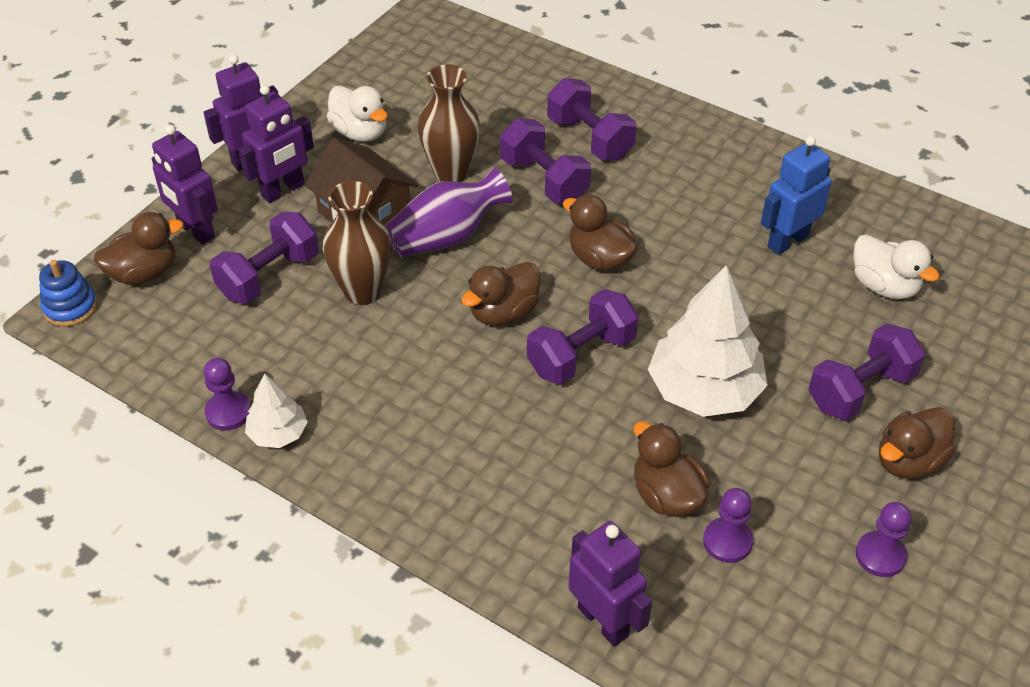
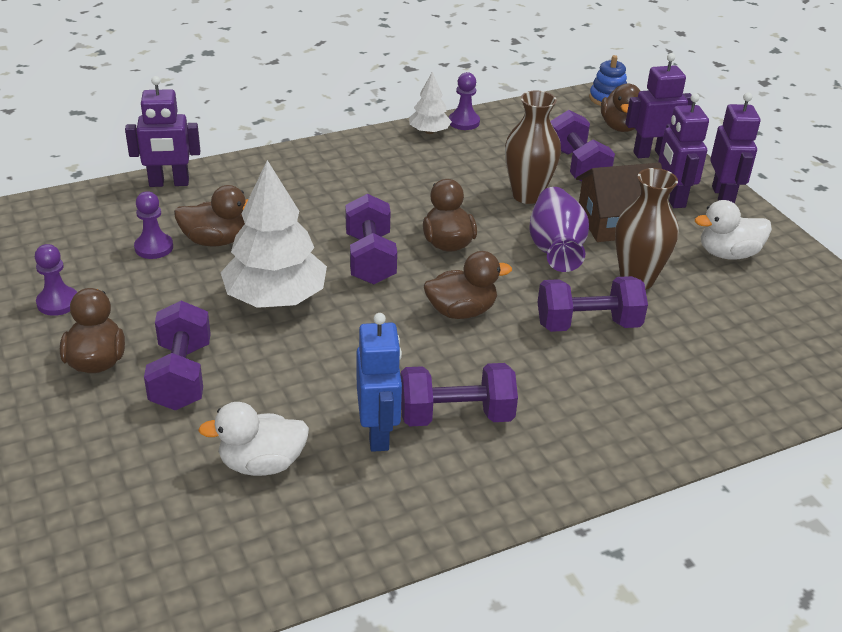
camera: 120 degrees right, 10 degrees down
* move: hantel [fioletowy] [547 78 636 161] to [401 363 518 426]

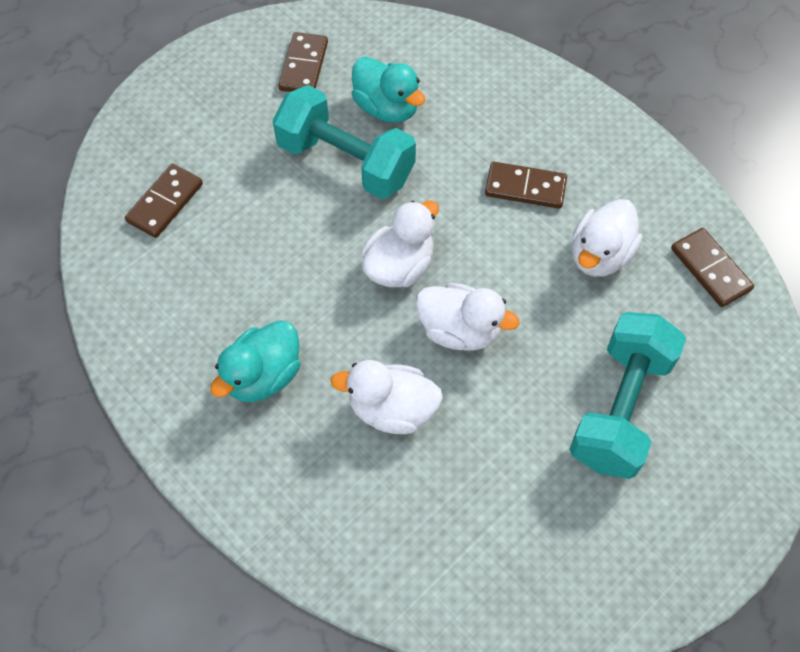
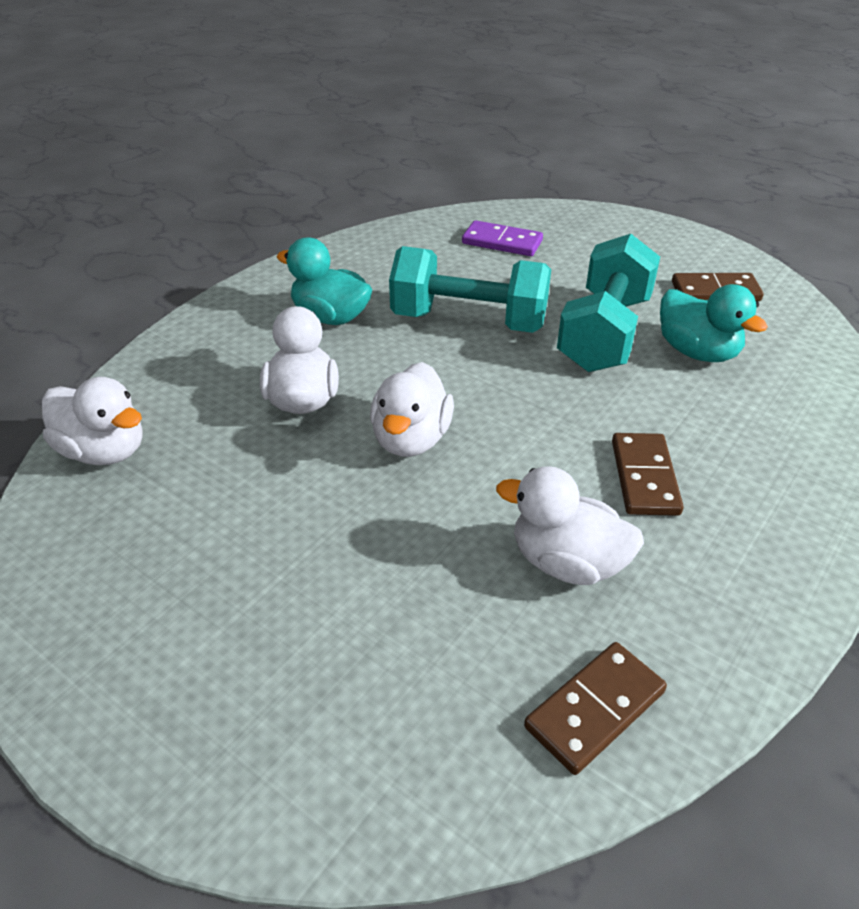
camera: 80 degrees right, 20 degrees down
* move: kaczka [biały] [361 201 439 287] to [42 377 143 465]
* move: hantel [turkusowy] [569 312 686 479] to [389 246 551 333]
* recolor: kostka domina [brązowy] [125 164 203 238] to kostka domina [fioletowy] [462 220 543 256]
* rotate: kaczka [turkusowy] [352 57 425 123] = [660 284 768 362] 75 degrees counterclockwise

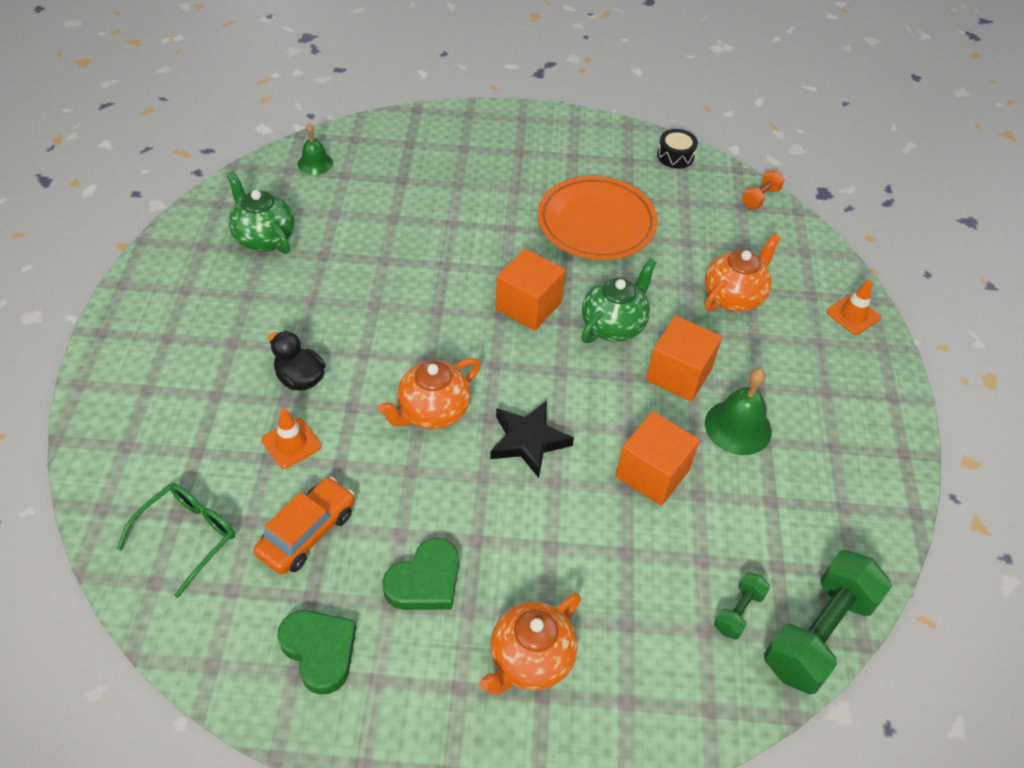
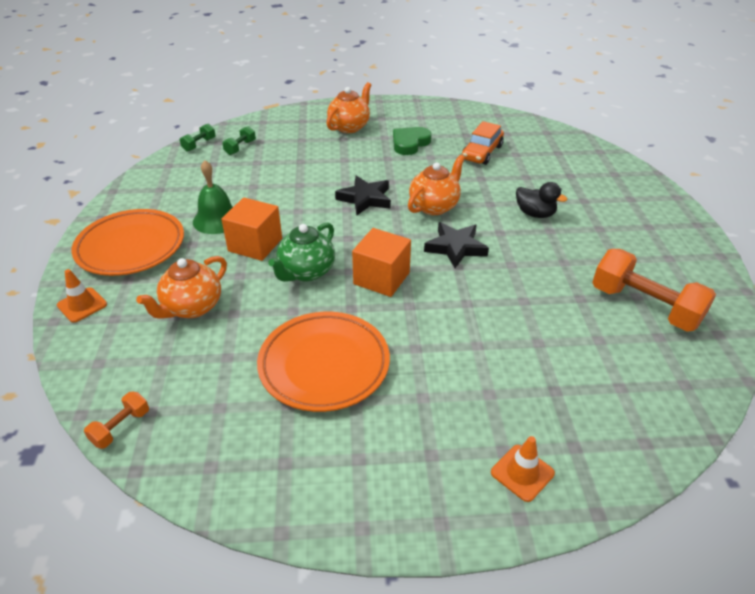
camera: 175 degrees right, 10 degrees down
* insert: talerz [pomarańczowy] [71 209 184 276]
* resize: hantel [zielony] [764 550 892 694] = [180 124 215 152] x0.47
* insert: gwiazda [czarny] [424 222 489 268]
* move: pachołek [pomarańczowy] [262 409 321 469] to [491 436 555 502]
* replace: imbryk [zielony] [227 171 295 254] to hantel [pomarańczowy] [592 249 716 332]
* delete: okulary [zielony] [117 483 235 598]
* delete: serce [zielony] [277 610 356 695]
* delete: dzwonek [zielony] [298 123 333 175]
* delete: sześcian [pomarańczowy] [616 411 700 506]
* delete: bęben [czarny] [657 129 698 169]

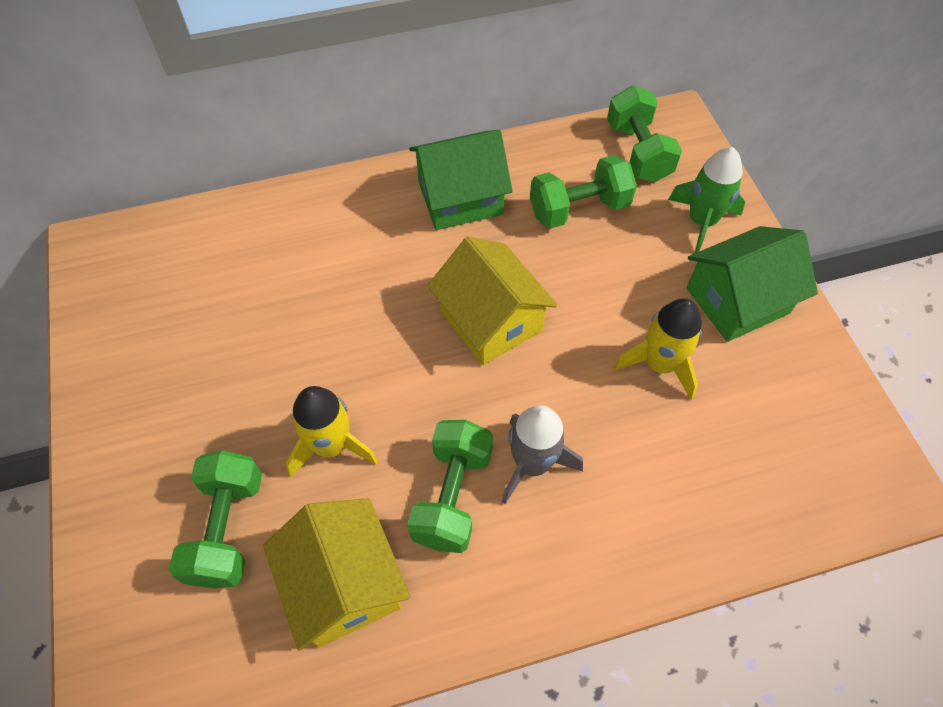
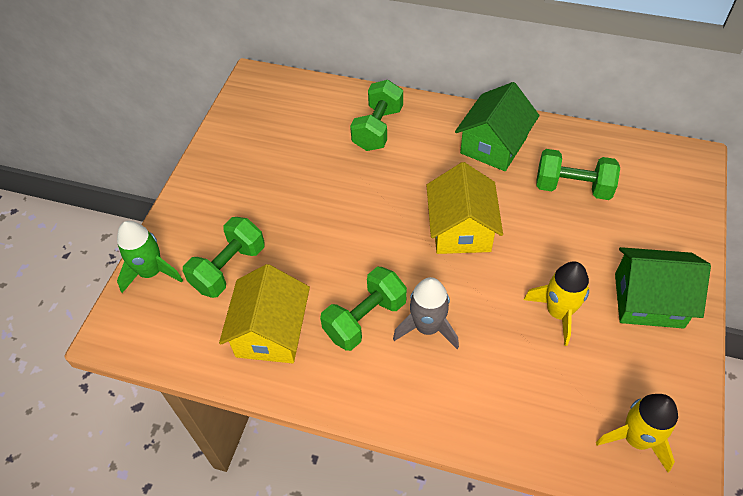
camera: 35 degrees right, 5 degrees down
* move: rakieta [zielony] [668 147 745 253] to [117 221 183 293]
* move: hantel [zielony] [607 86 682 183] to [350 80 403 151]
* rotate: domek [zielony] [409 130 513 230] = [455 82 540 171] 75 degrees counterclockwise
* move: rakieta [żółty] [286 386 378 477] to [596 394 678 472]

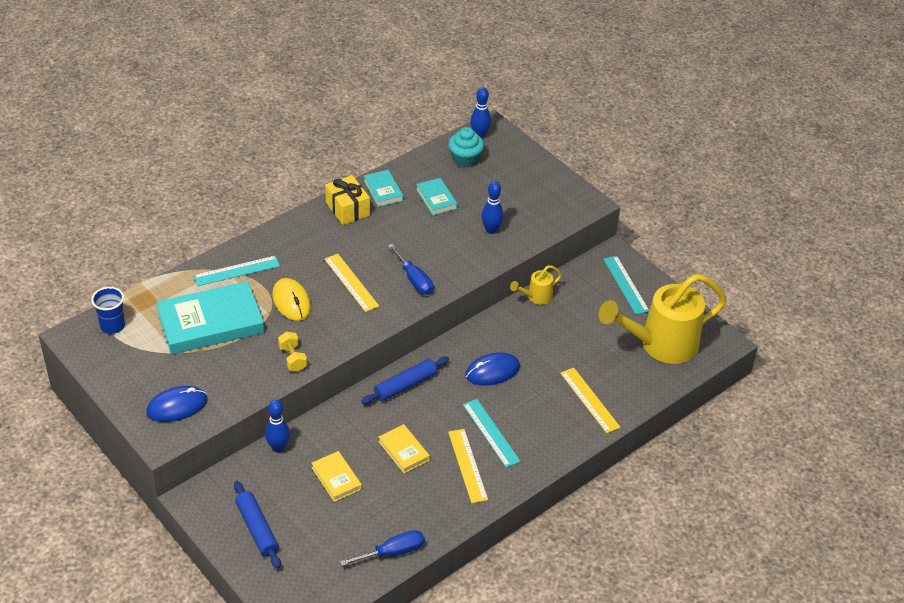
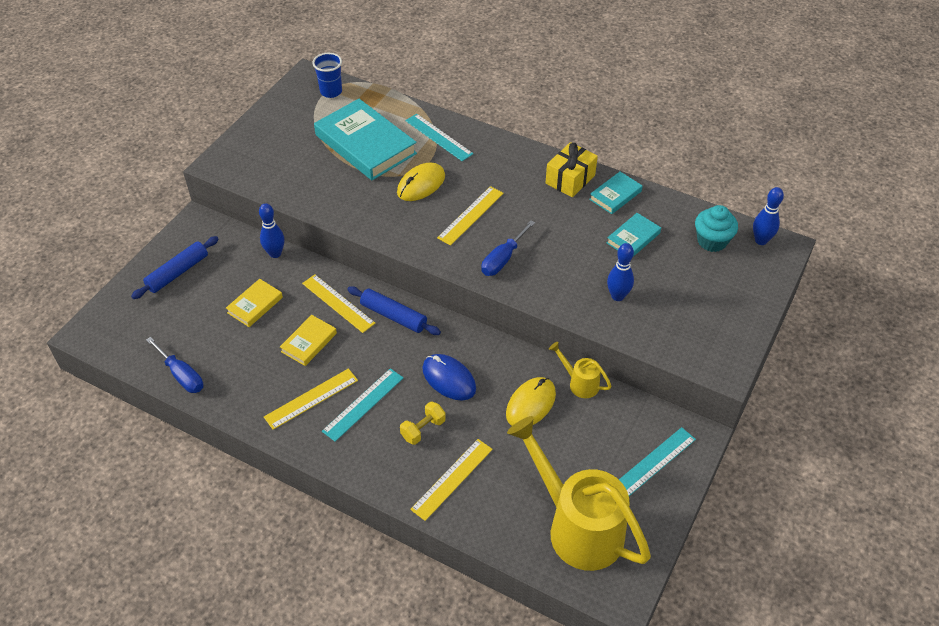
camera: 70 degrees right, 5 degrees up
* insert: linijka [żółty] [302 275 375 333]
* move: hantel [żółty] [278 331 307 372] to [400 401 446 445]
* insert: myszka [żółty] [506 377 556 426]
* delete: myszka [niebieski] [146 386 208 422]

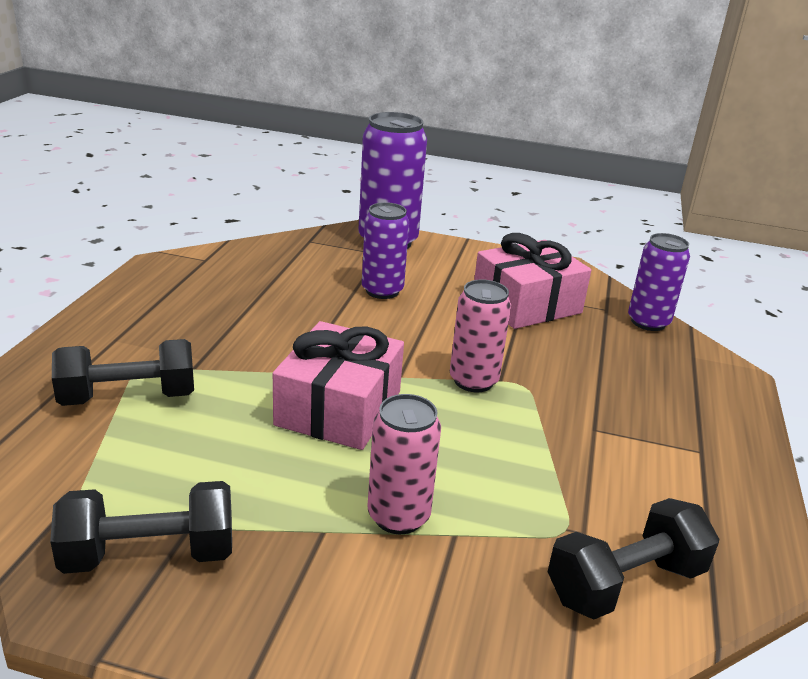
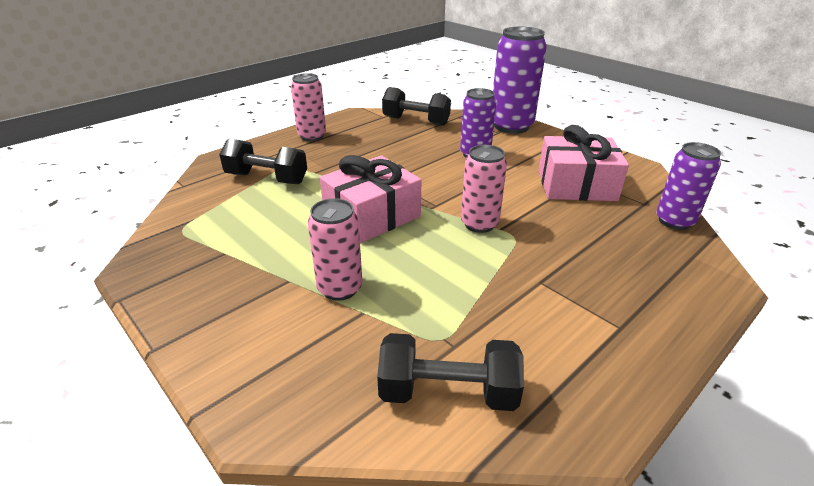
camera: 35 degrees right, 5 degrees up
* insert: puszka [różowy] [291 73 326 141]
* move: hantel [czarny] [50 481 232 574] to [382 87 451 126]

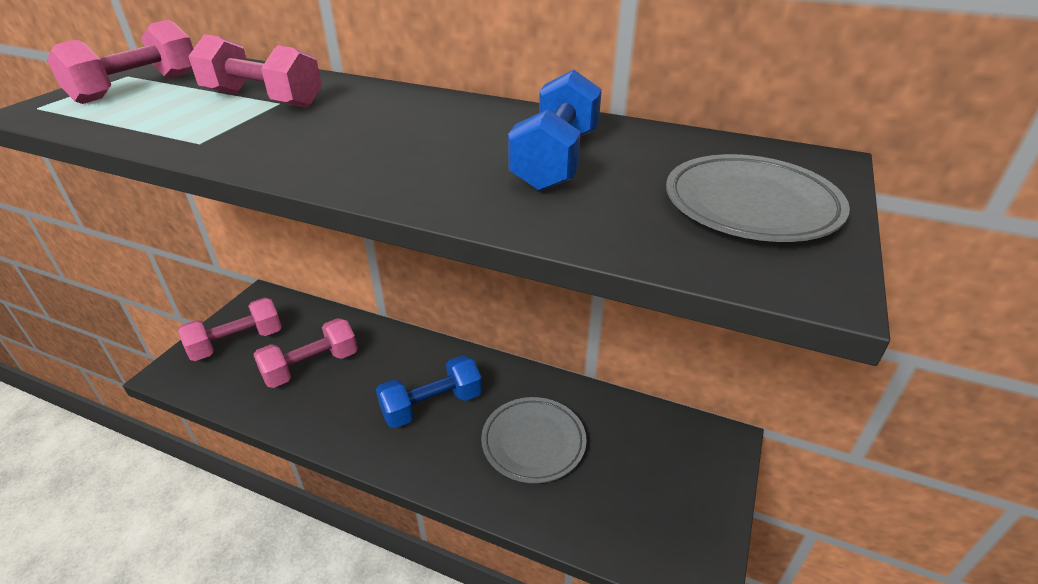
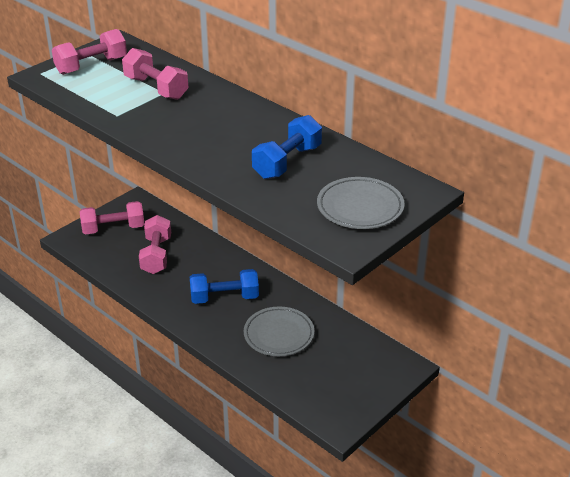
camera: 20 degrees right, 0 degrees up
* rotate: hantel [różowy] [253 318 358 388] = [139 215 171 274] 75 degrees counterclockwise

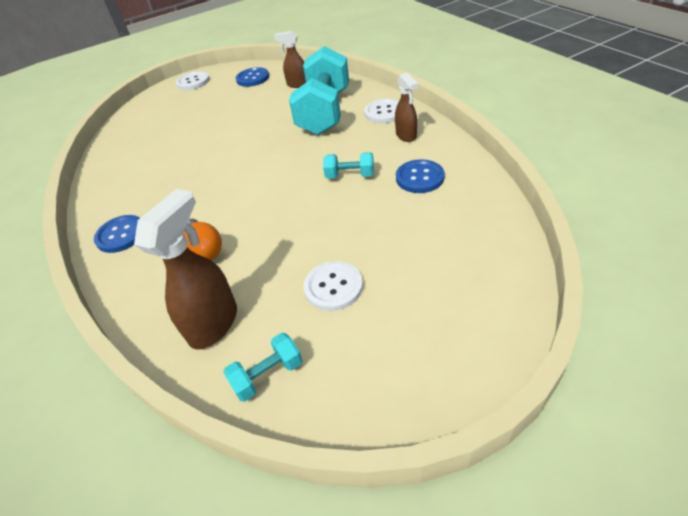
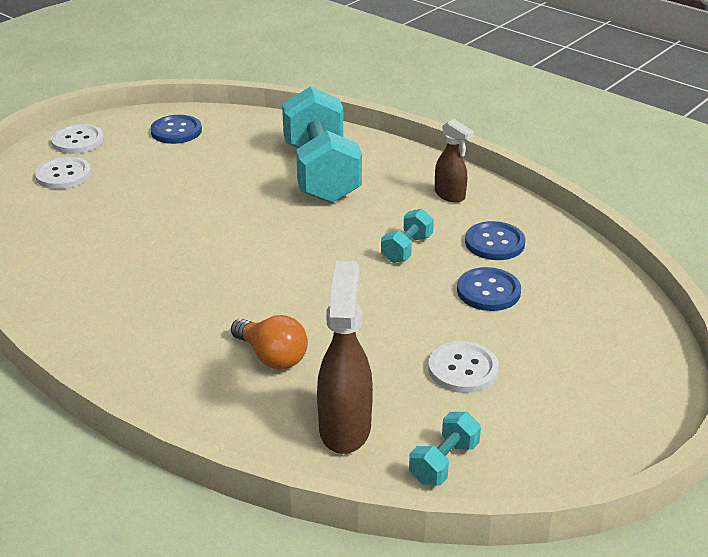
camera: 25 degrees left, 10 degrees down
* move: guzik [biały] [364 99 399 123] to [35 157 91 189]
* rotate: hantel [turkusowy] [323 152 374 179] = [381 209 434 263] 45 degrees counterclockwise
* move: guzik [niebieski] [94 215 140 253] to [457 267 521 311]
* delete: spryskiwacz [brązowy] [274 31 306 88]

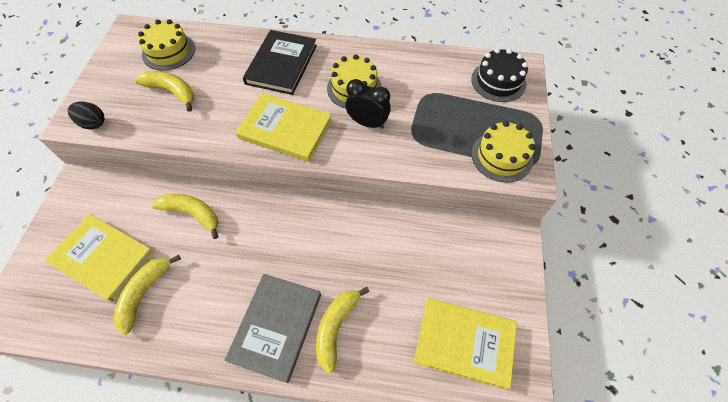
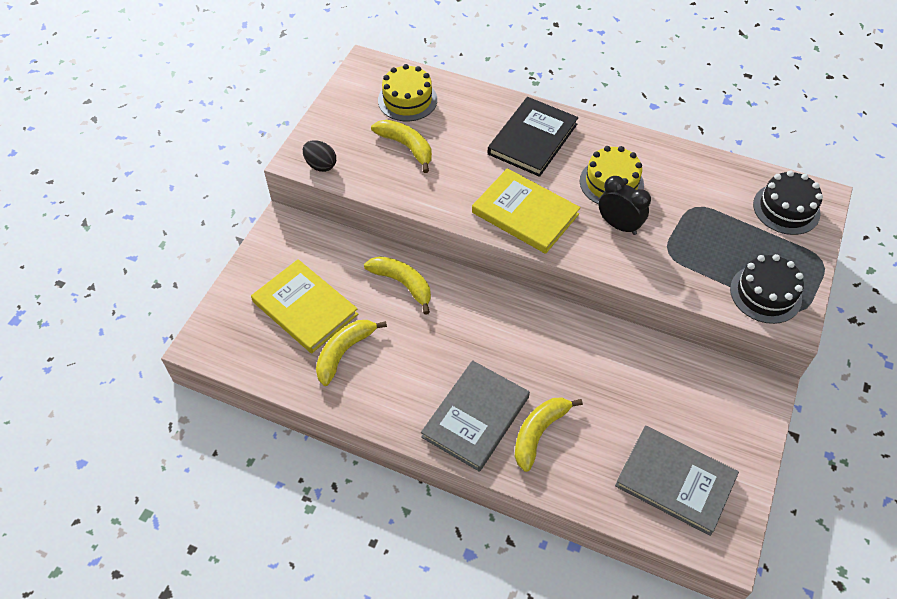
camera: 15 degrees right, 5 degrees down
* recolor: książka [żółty] [414 298 517 390] to książka [szary] [615 426 739 536]
* recolor: tort [żółty] [471 121 535 182] to tort [czarny] [730 254 804 324]

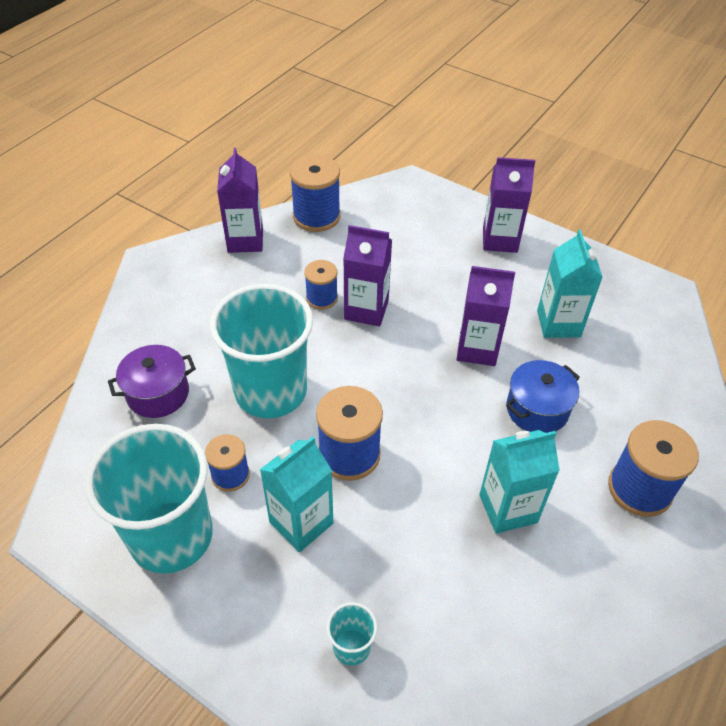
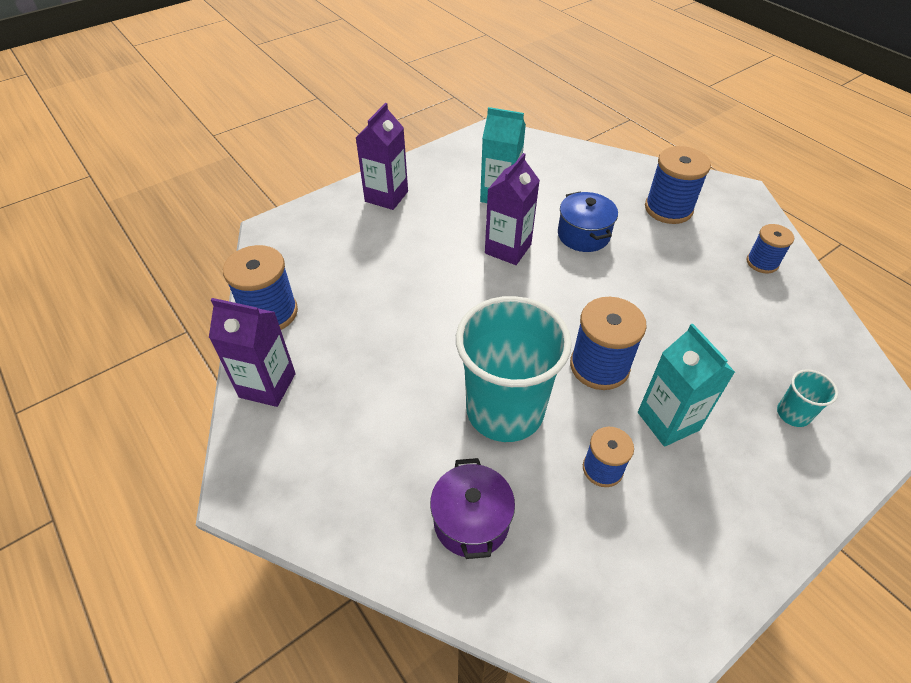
camera: 70 degrees left, 0 degrees up
* move: szpulka [niebieski] [304 260 338 310] to [746 224 794 274]
* delete: szklanka [turkusowy] [85 424 213 574]
* delete: karton mleka [fioletowy] [343 225 392 327]
* delete: karton mleka [turkusowy] [479 430 560 534]

